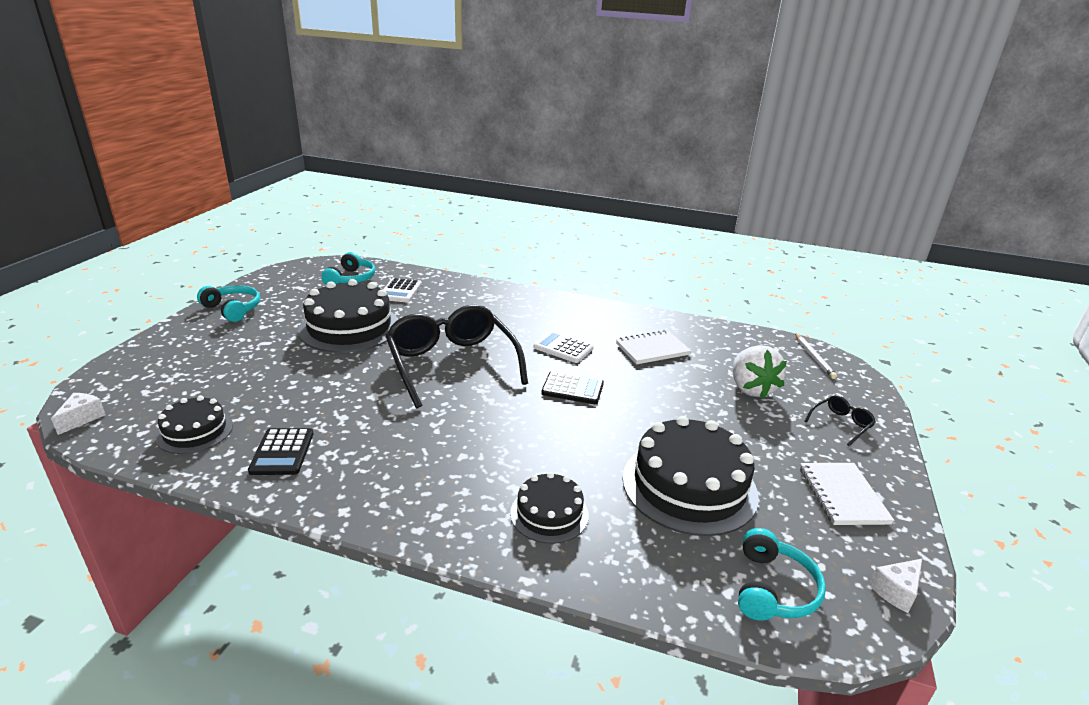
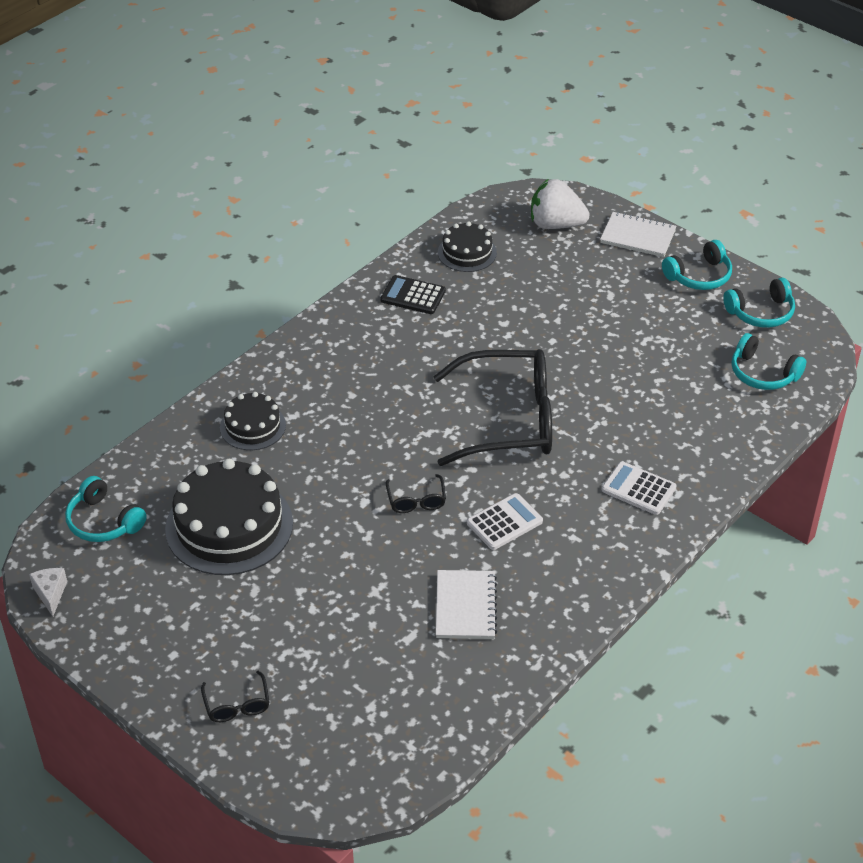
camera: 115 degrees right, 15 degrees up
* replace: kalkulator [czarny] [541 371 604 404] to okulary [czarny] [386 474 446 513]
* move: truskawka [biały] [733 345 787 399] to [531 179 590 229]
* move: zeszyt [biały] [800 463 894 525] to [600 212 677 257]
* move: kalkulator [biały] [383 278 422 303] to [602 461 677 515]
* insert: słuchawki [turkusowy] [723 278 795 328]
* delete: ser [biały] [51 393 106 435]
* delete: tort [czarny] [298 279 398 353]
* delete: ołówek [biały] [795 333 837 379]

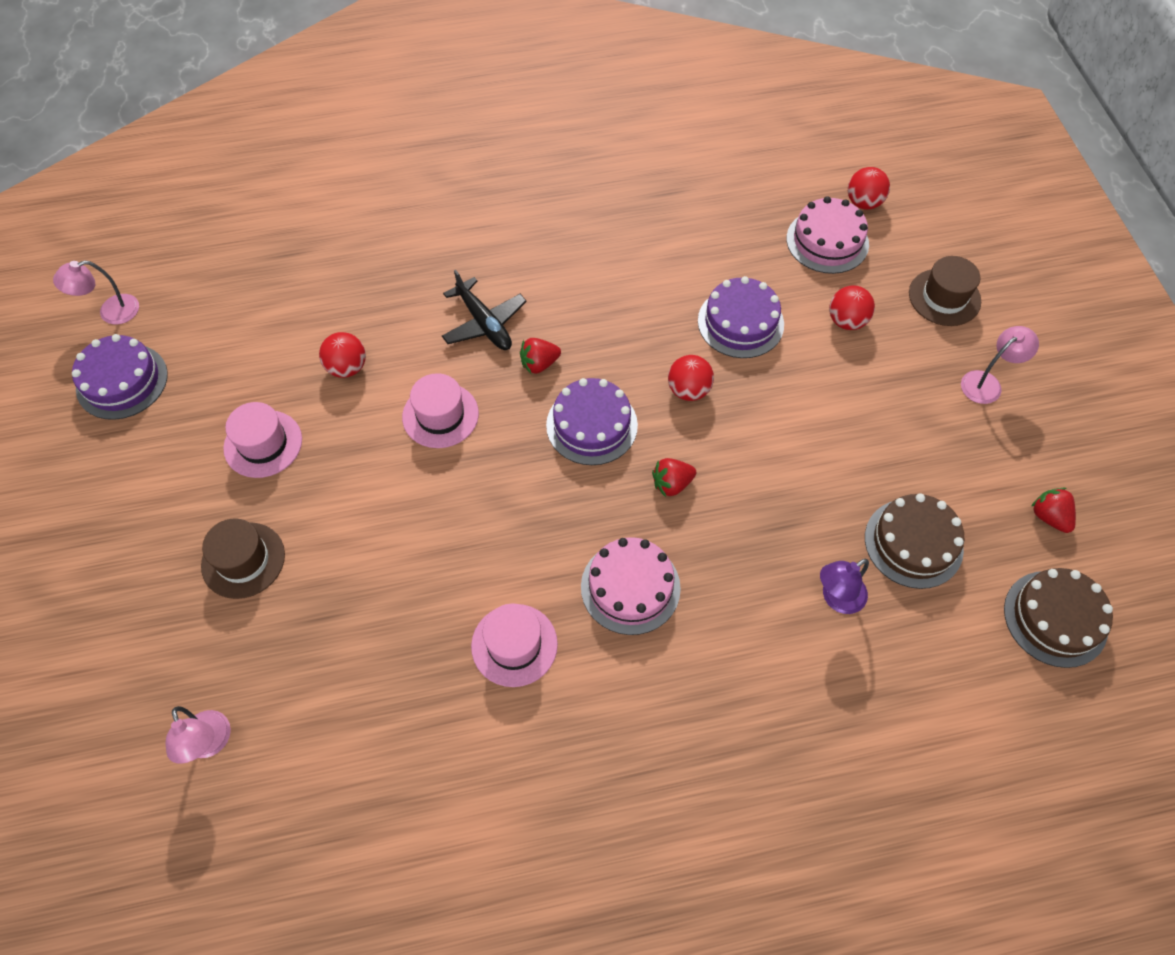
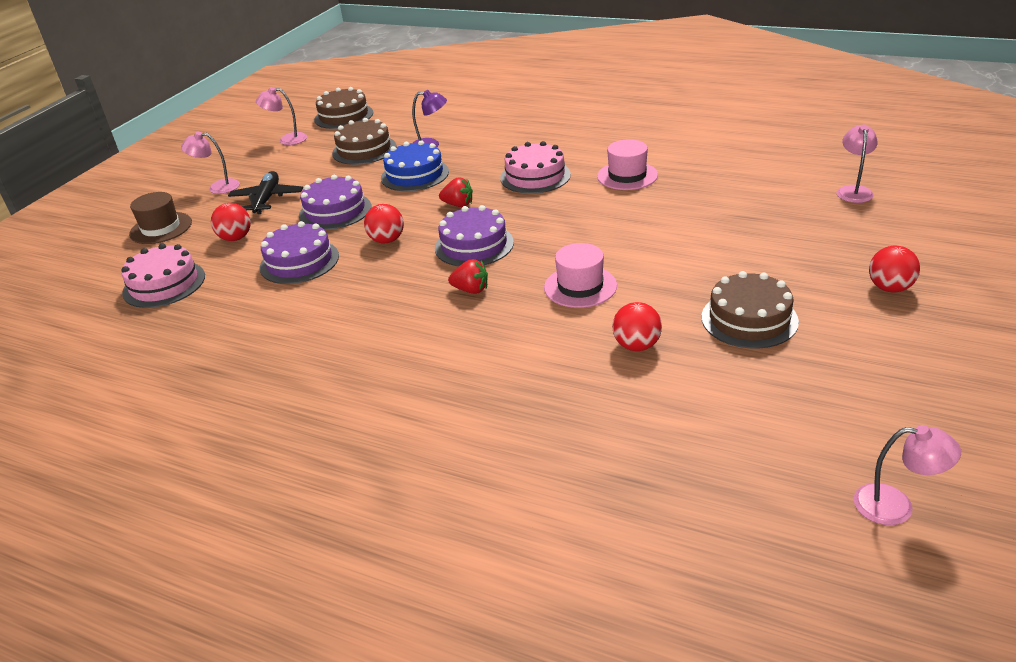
camera: 140 degrees left, 25 degrees down
* move: samolot [czarny] [442 270 527 350] to [228 171 303 214]
* replace: truskawka [czerwony] [1031 488 1076 533] to lampka [różowy] [256 87 307 145]
* move: tort [fioletowy] [72 334 168 420] to [299 175 371 230]
* insert: tort [niebieski] [381 141 449 191]
* replace: kapelusz [różowy] [223 402 302 478] to tort [brązowy] [702 271 799 349]
* move: piłka [czerwony] [848 167 890 210] to [869 246 920 292]
* delete: kapelusz [brązowy] [201 518 285 599]

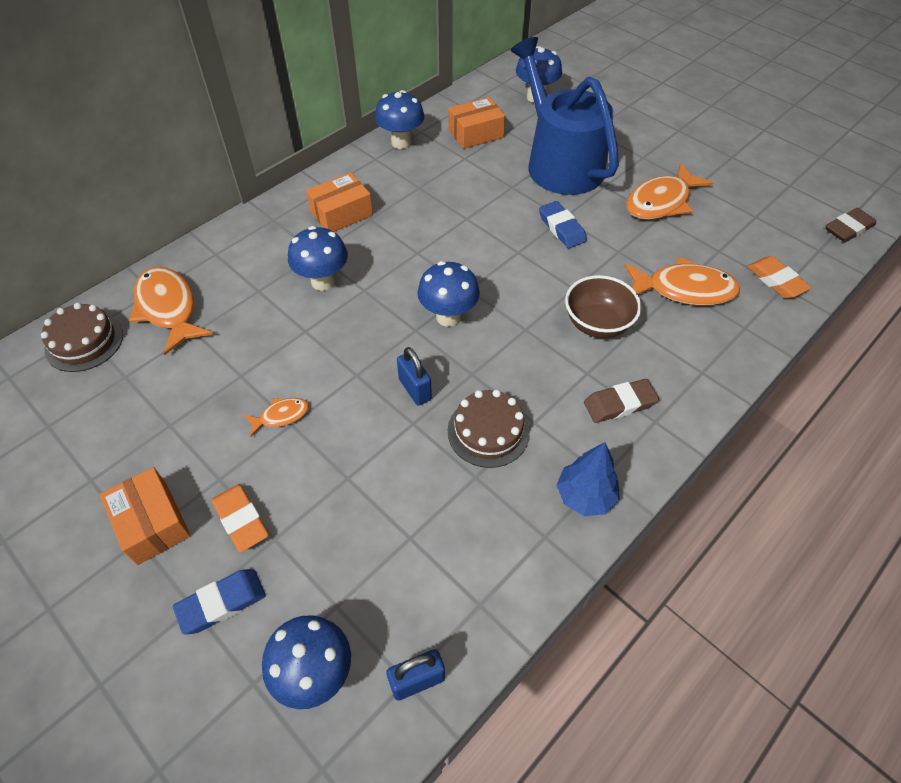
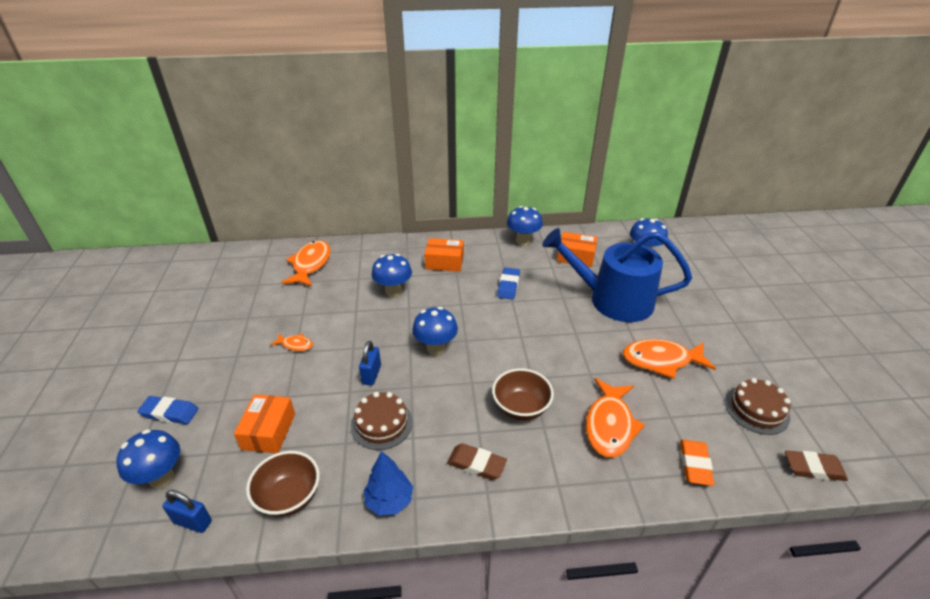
camera: 40 degrees right, 15 degrees down
* move: pudełko [pomarańczowy] [100 467 191 565] to [234 394 295 453]
* insert: miska [brązowy] [246 451 320 517]
* move: gumka do mazania [niebieski] [539 201 587 249] to [497 267 520 300]
* rotate: konewka [niebieski] [511 37 619 195] = [542 228 692 322] 90 degrees counterclockwise
* rotate: ryba [pomarańczowy] [624 257 740 306] = [586 378 645 457] 60 degrees clockwise
* move: tort [brązowy] [41 302 123 372] to [725 378 790 435]
* delete: gumka do mazania [pomarańczowy] [212 484 269 552]

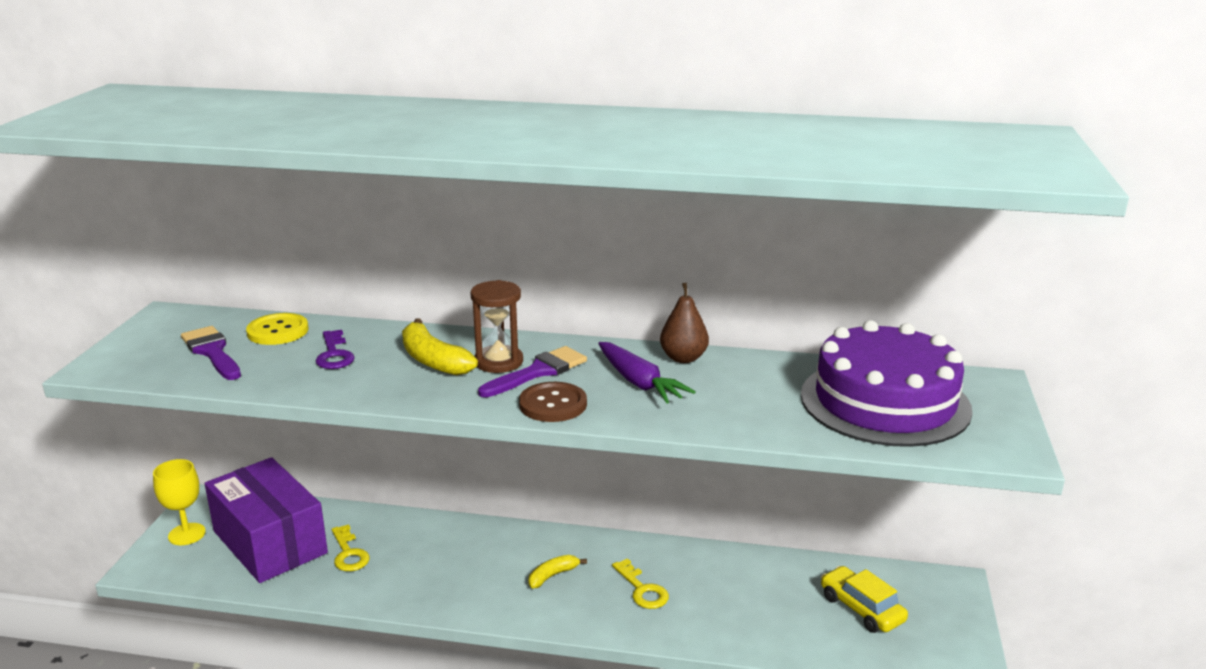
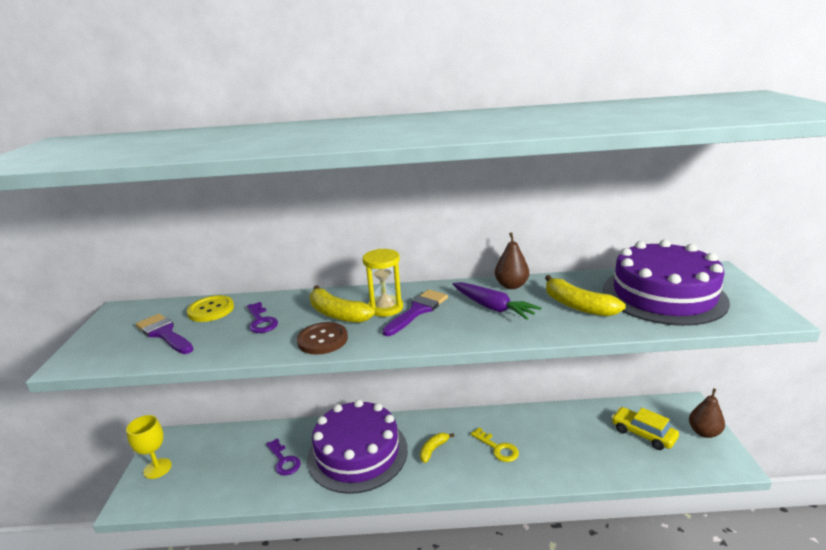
camera: 10 degrees left, 0 degrees up
* recolor: klucz [żółty] [332 524 370 571] to klucz [fioletowy] [266 438 301 476]
* move: guzik [brązowy] [519 382 587 422] to [297 322 348 355]
* insert: tort [fioletowy] [307 399 408 494]
* recolor: klepsydra [brązowy] [471 280 523 373] to klepsydra [żółty] [363 249 403 317]
* insert: banan [żółty] [545 275 626 317]
* insert: gruszka [brązowy] [689 388 725 438]
* delete: pudełko [fioletowy] [204 457 328 583]

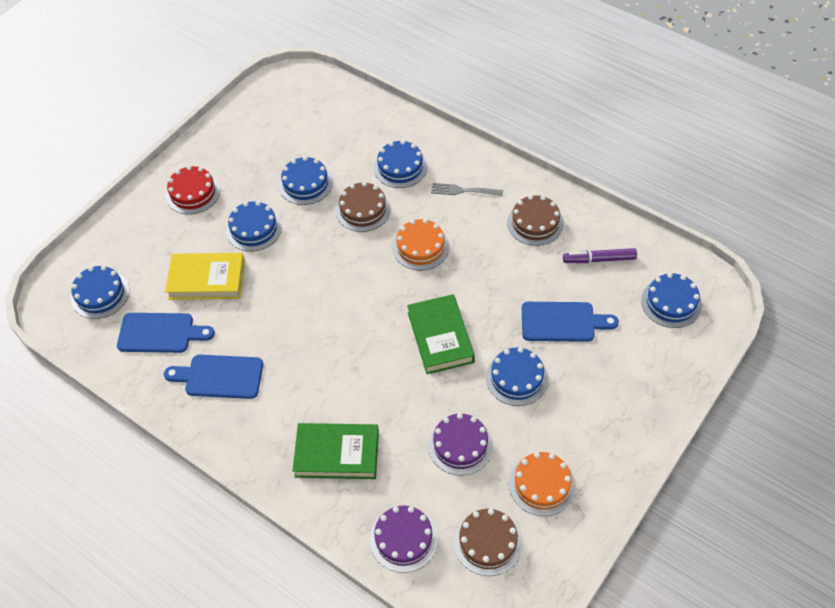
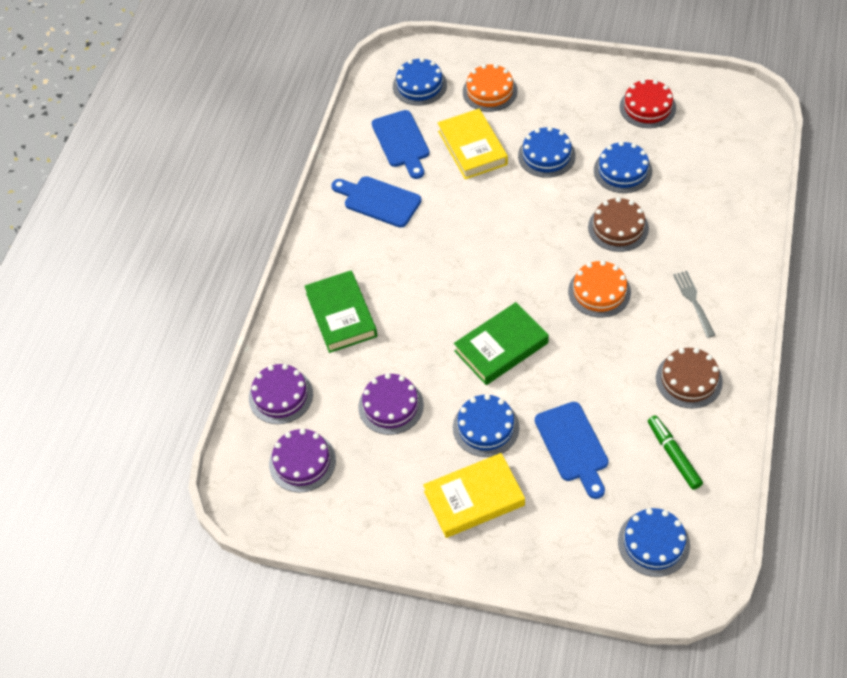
camera: 70 degrees right, 0 degrees up
* recolor: tort [brązowy] [454 509 523 576] to tort [fioletowy] [269 429 336 493]
* rotate: deska do krojenia [niebieski] [164 355 263 399] = [331 176 422 228] 45 degrees counterclockwise
* insert: książka [żółty] [423 453 525 538]
* move: tort [pomarańczowy] [509 452 576 516] to [463 64 517 112]
* move: tort [czerwony] [166 166 220 214] to [619 79 676 128]
* recolor: flamaster [fioletowy] [563 248 637 263] to flamaster [zielony] [648 415 703 490]
* delete: tort [niebieski] [374 140 427 188]

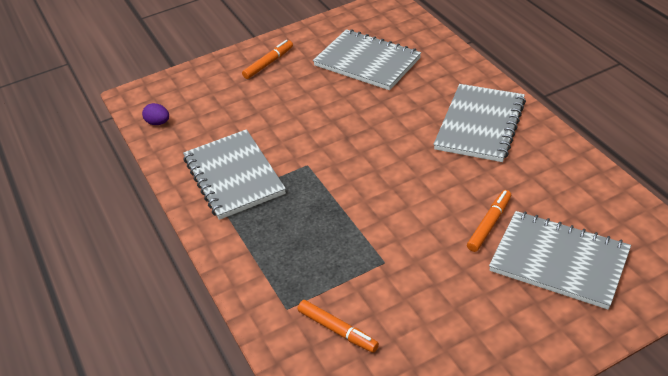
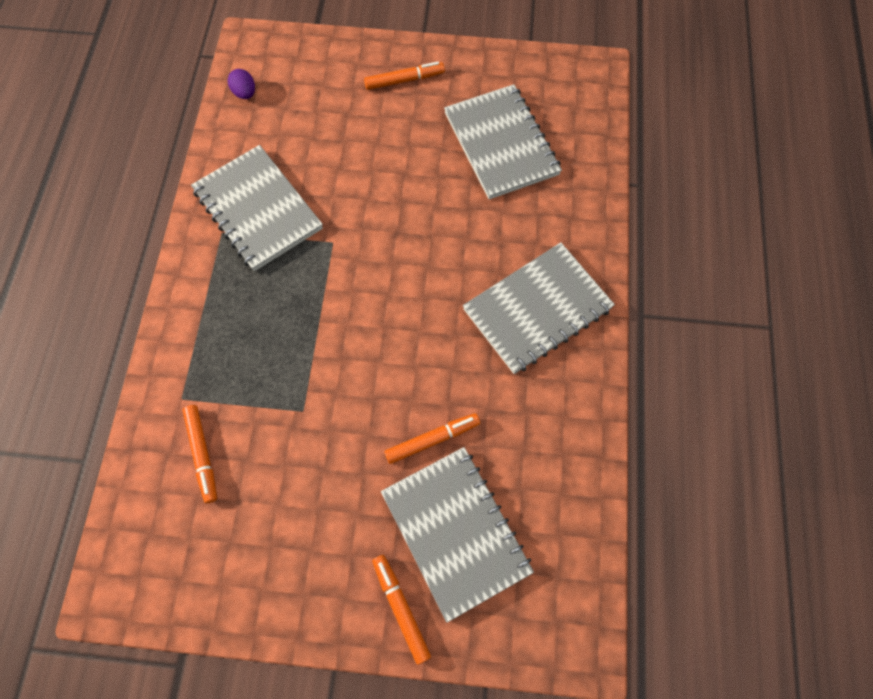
camera: 30 degrees right, 25 degrees up
* rotate: zeszyt [szary] [183 129 286 220] = [191 145 323 271] 45 degrees counterclockwise
* insert: flamaster [pomarańczowy] [372 555 431 665]

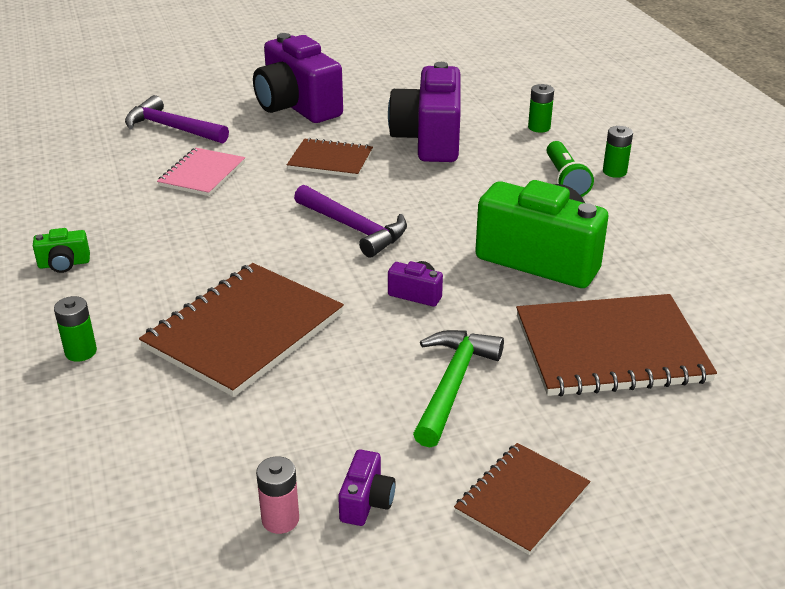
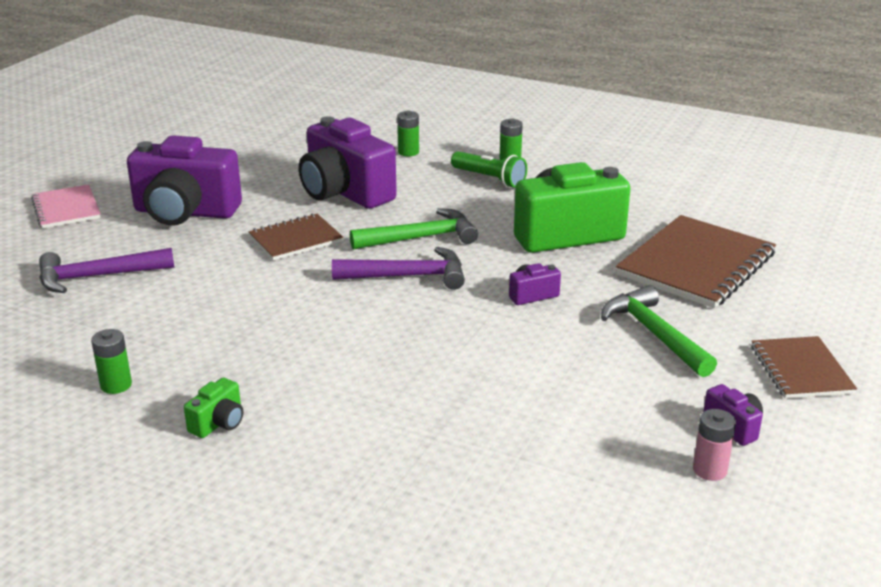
camera: 45 degrees left, 5 degrees down
* move: zeszyt [różowy] [157 148 245 196] to [31 184 101 229]
* move: bateria [zielony] [54 296 97 362] to [91 329 132 394]
* insert: młotek [zielony] [350 208 478 249]
* delete: zeszyt [brązowy] [139 263 344 397]

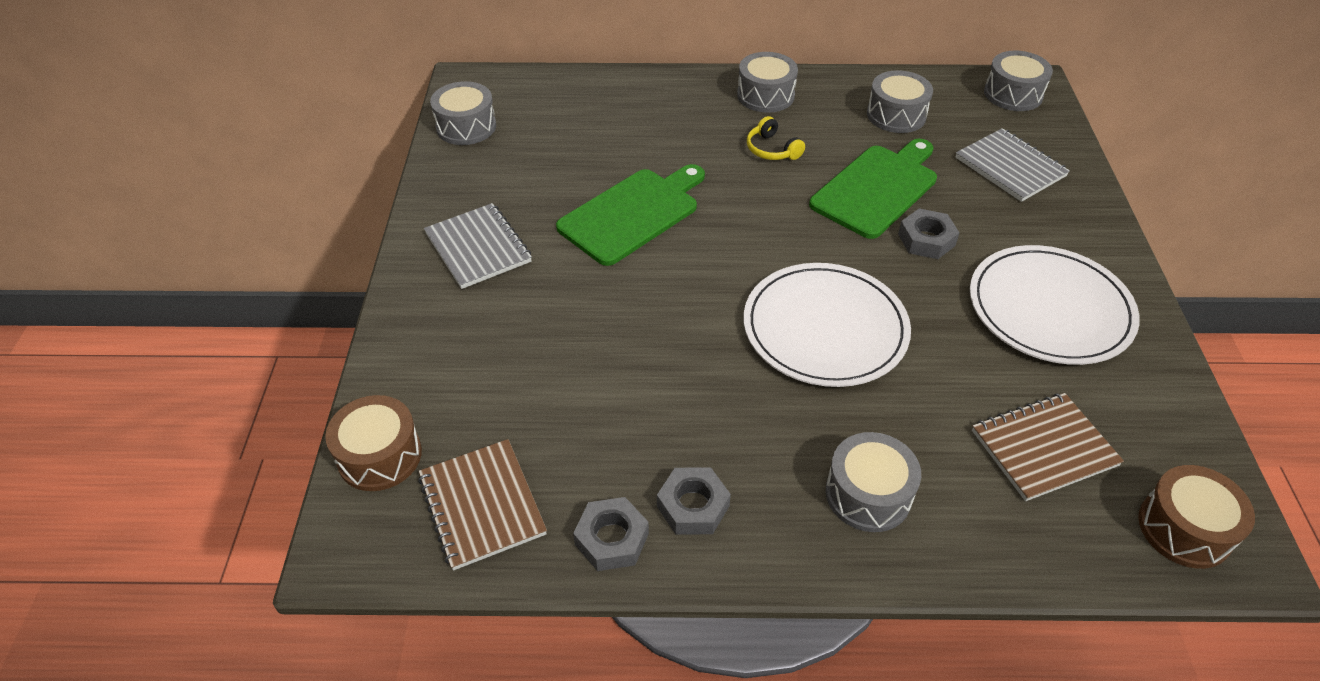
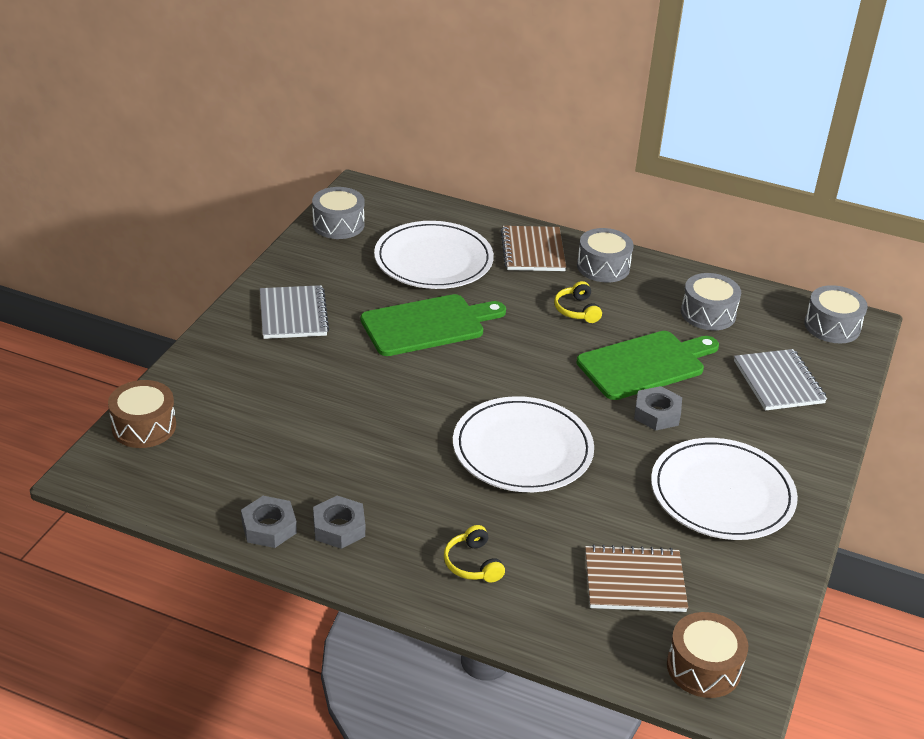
camera: 20 degrees right, 10 degrees down
* insert: talerz [biały] [374 221 494 289]
* replace: bęben [szary] [826 432 921 532] to słuchawki [żółty] [444 525 505 582]
* move: zeszyt [brązowy] [418 439 547 571] to [501 226 566 271]

